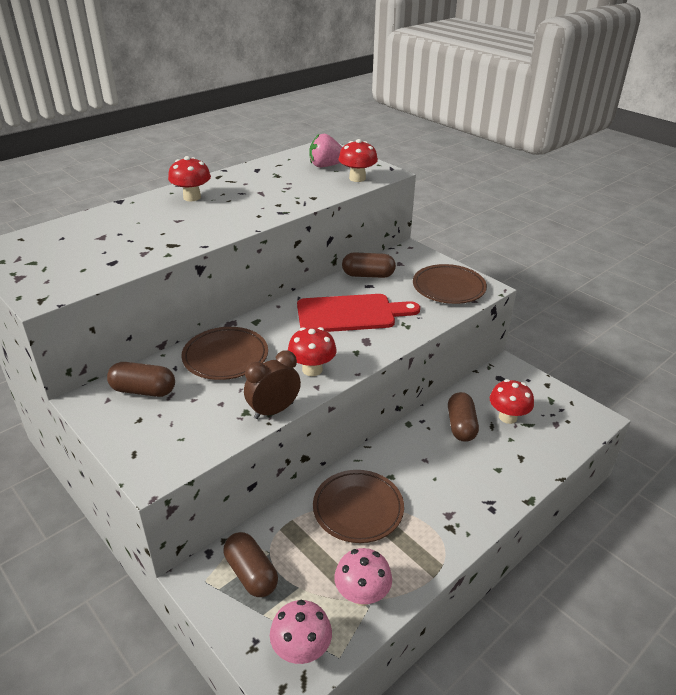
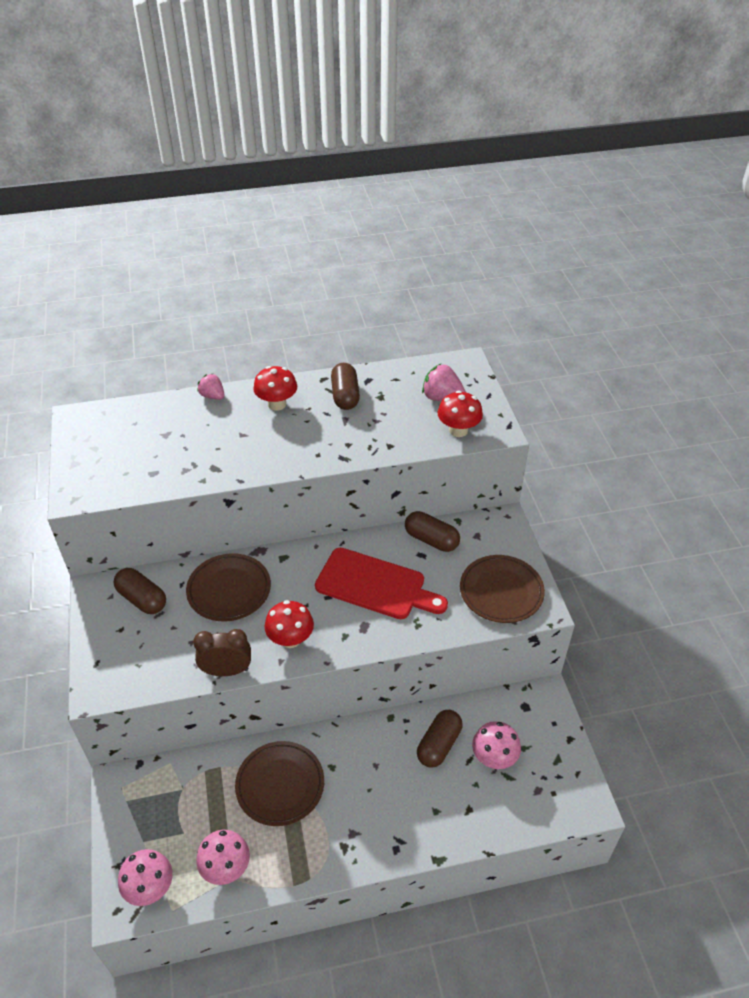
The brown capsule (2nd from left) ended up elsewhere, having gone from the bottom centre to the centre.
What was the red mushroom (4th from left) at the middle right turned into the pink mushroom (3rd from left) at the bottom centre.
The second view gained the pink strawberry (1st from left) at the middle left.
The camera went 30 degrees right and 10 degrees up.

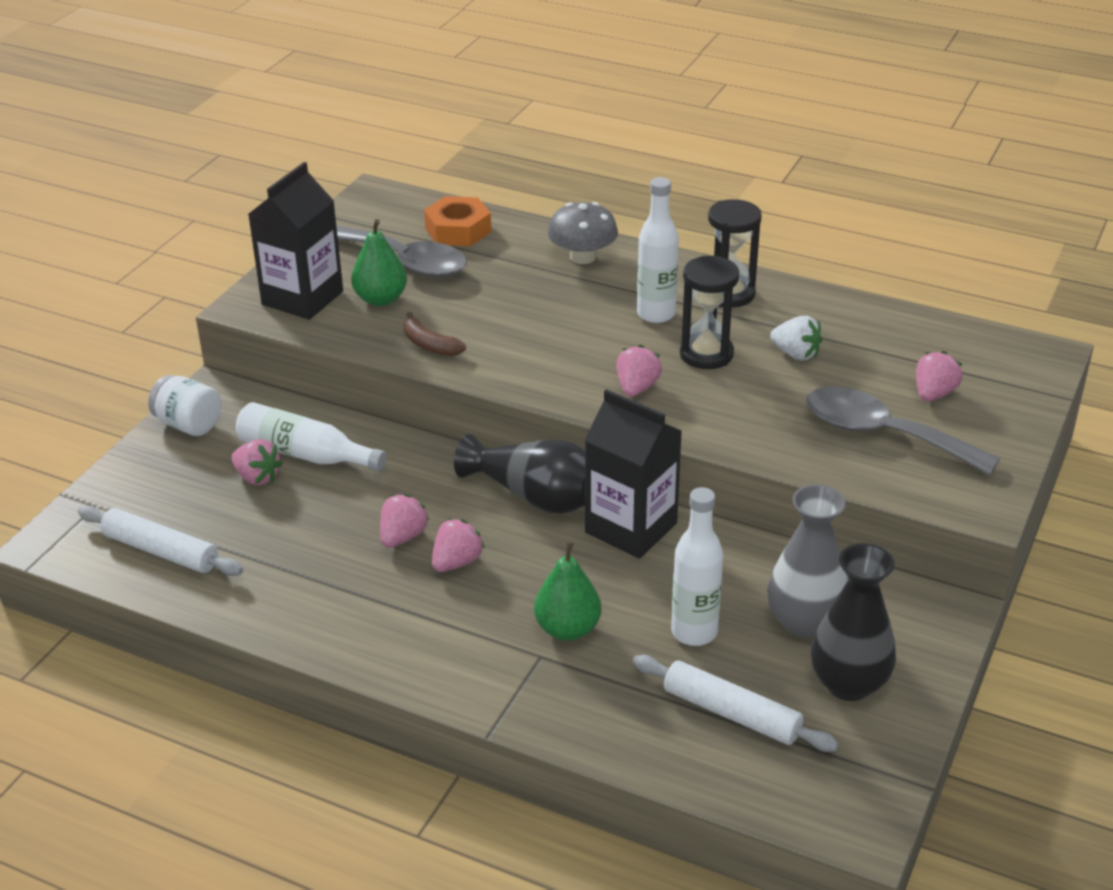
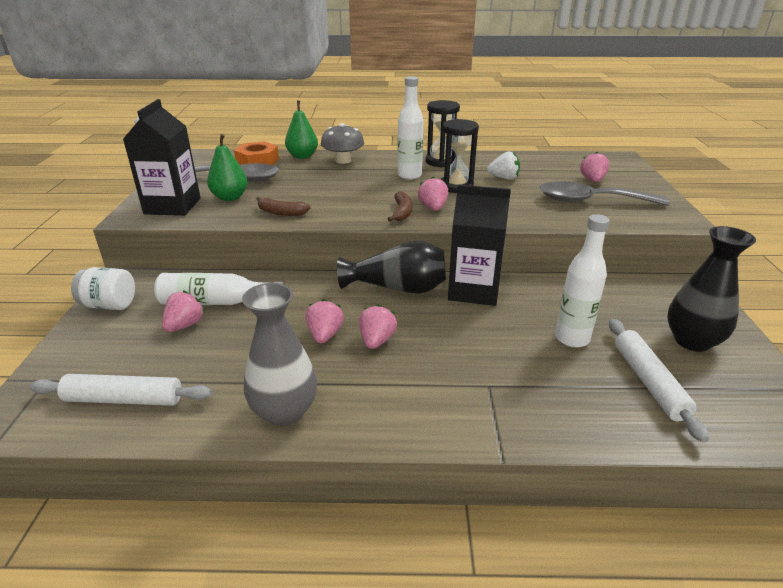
The pink strawberry (1st from left) at the middle left ended up facing another way, 75 degrees counterclockwise from before.
The green pear (2nd from left) ended up elsewhere, having gone from the centre to the top centre.
The white rolling pin (2nd from left) at the bottom centre ended up facing another way, 75 degrees clockwise from before.
The grey vase ended up elsewhere, having gone from the middle right to the centre.
The second view gained the brown banana (2nd from left) at the centre.
The camera went 25 degrees left and 5 degrees down.

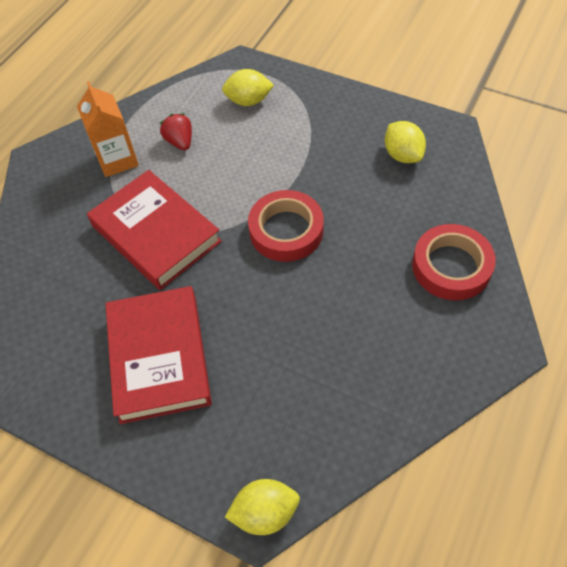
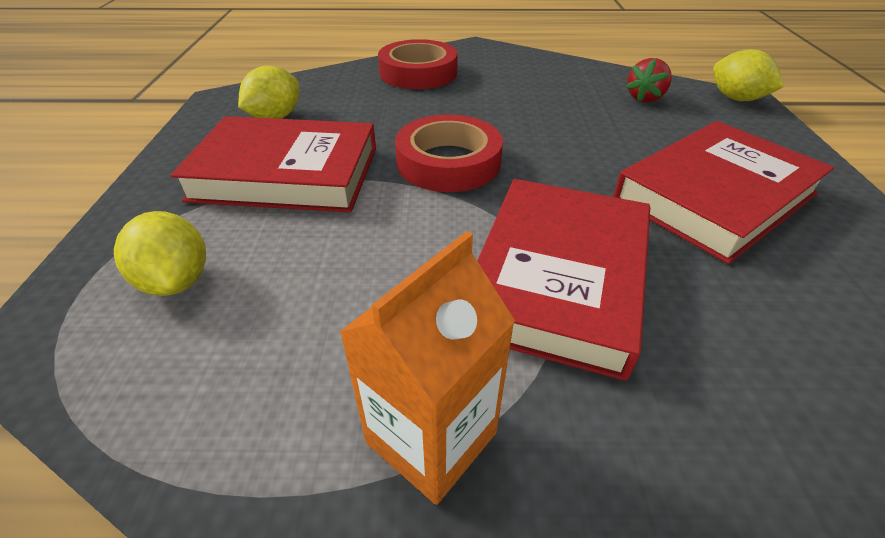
The red strawberry ended up elsewhere, having gone from the top left to the top right.
The second view gained the red book (1st from left) at the top left.
The camera went 120 degrees left and 15 degrees down.

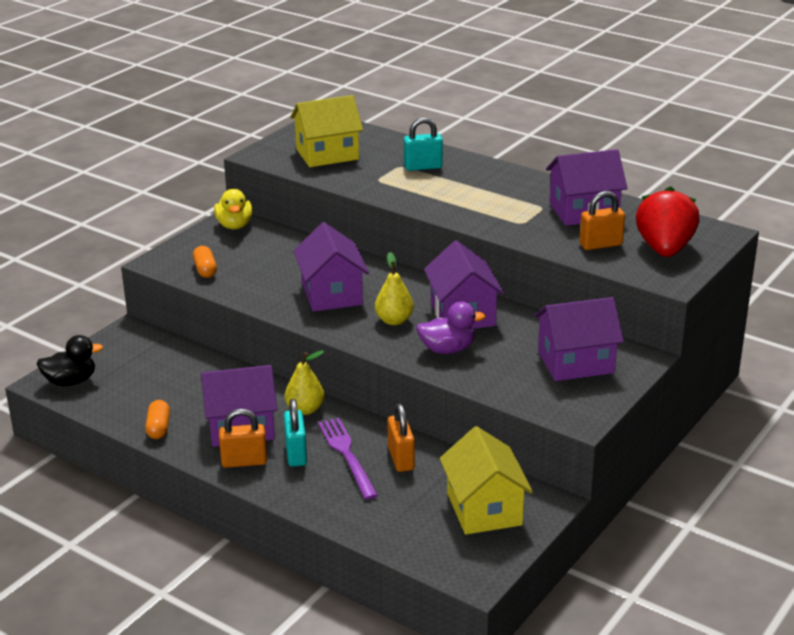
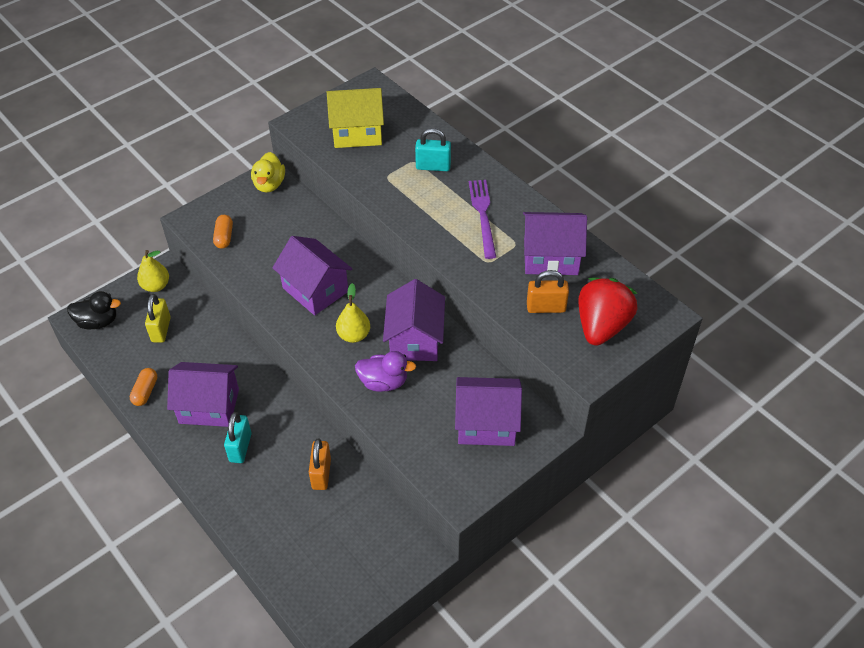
The second view lost the orange padlock (1st from left) at the bottom left.
The yellow pear (1st from left) ended up elsewhere, having gone from the centre to the middle left.
The purple house (2nd from left) at the centre ended up facing another way, 45 degrees counterclockwise from before.
The purple fork ended up elsewhere, having gone from the bottom centre to the centre.
The second view lost the yellow house (2nd from left) at the bottom centre.
The second view gained the yellow padlock at the middle left.
The camera went 15 degrees right and 20 degrees up.

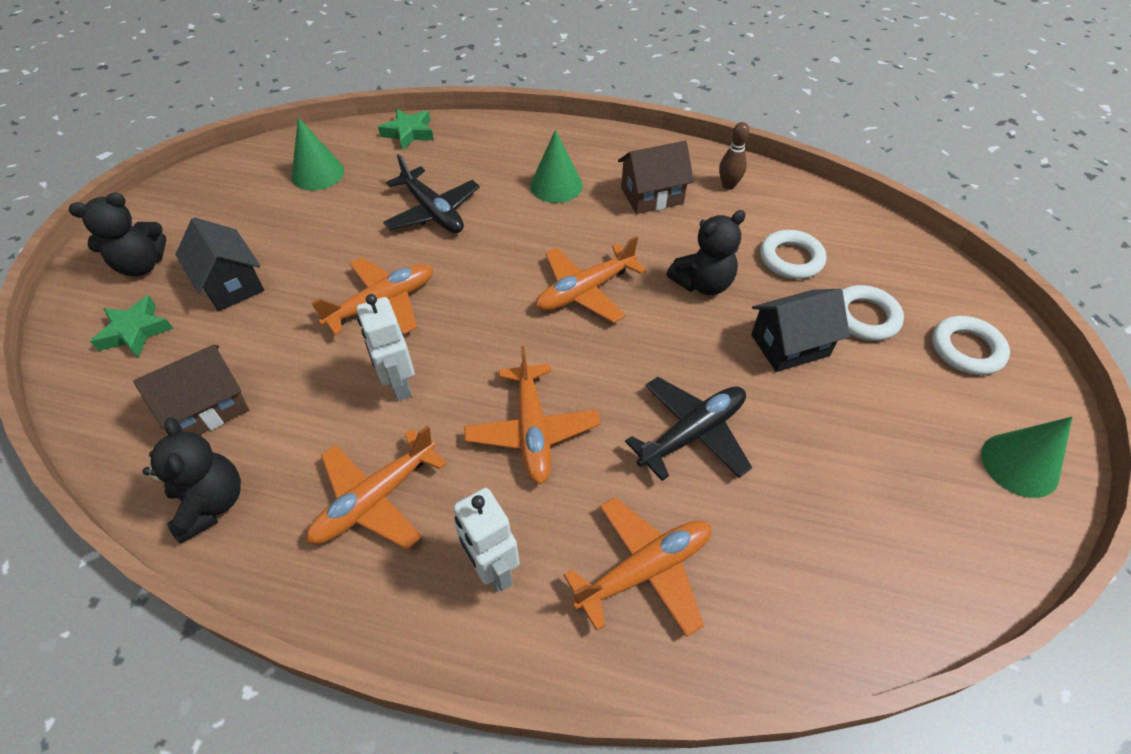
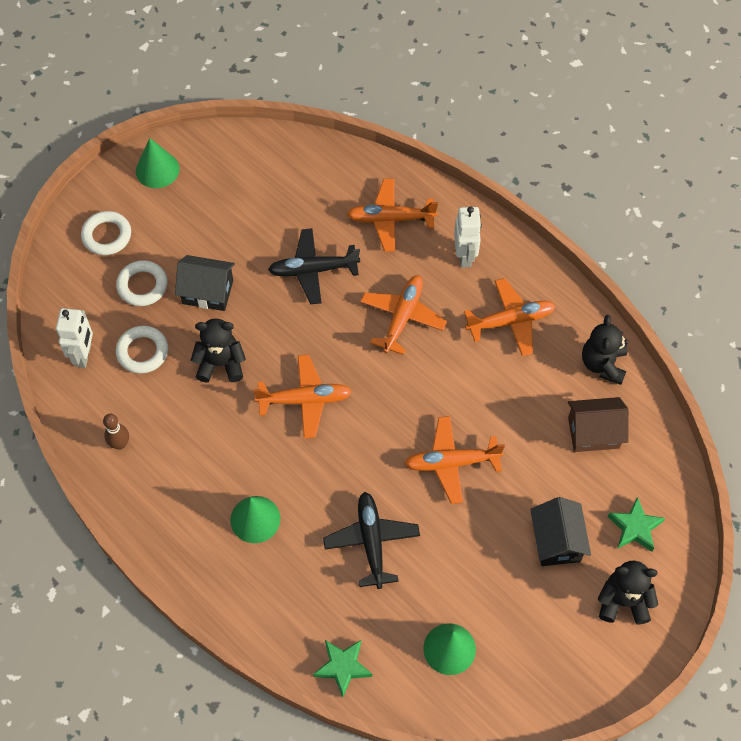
The white robot (1st from left) ended up elsewhere, having gone from the centre to the middle left.
The second view lost the brown house (2nd from left) at the top centre.
The camera went 150 degrees left and 10 degrees up.

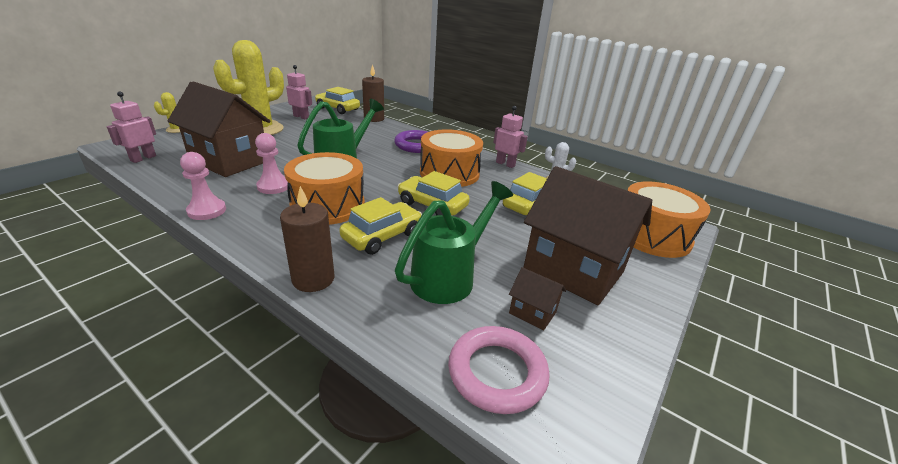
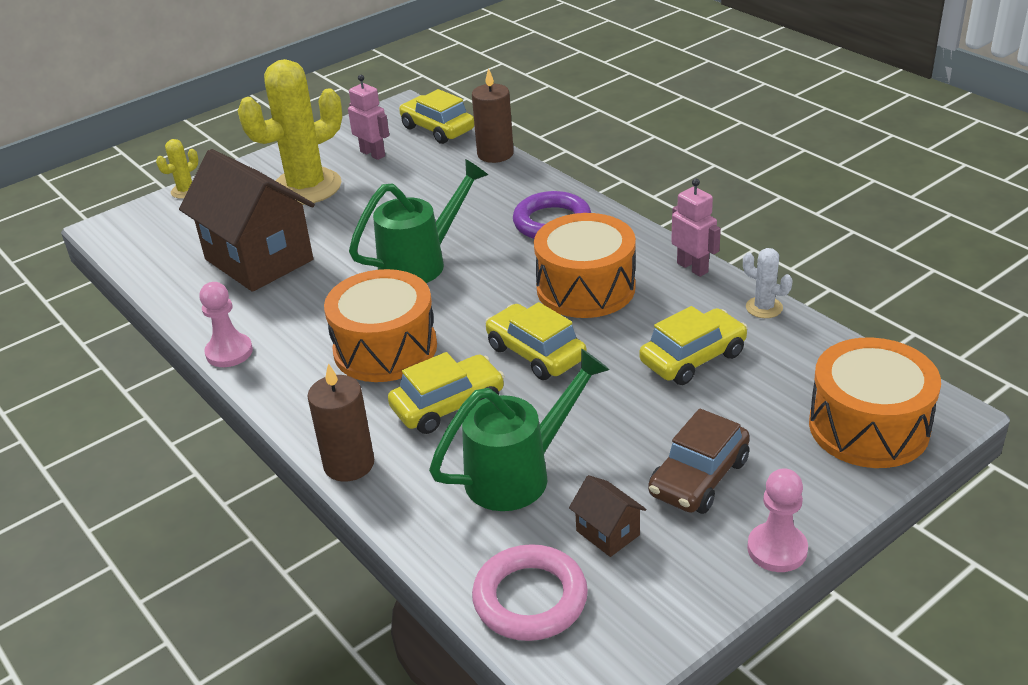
The second view lost the pink robot (1st from left) at the top left.
The pink pawn (2nd from left) ended up elsewhere, having gone from the middle left to the bottom right.
Where the brown house (3rd from left) stood at the centre, the brown car came to stand at the bottom right.
The camera went 20 degrees right and 5 degrees up.

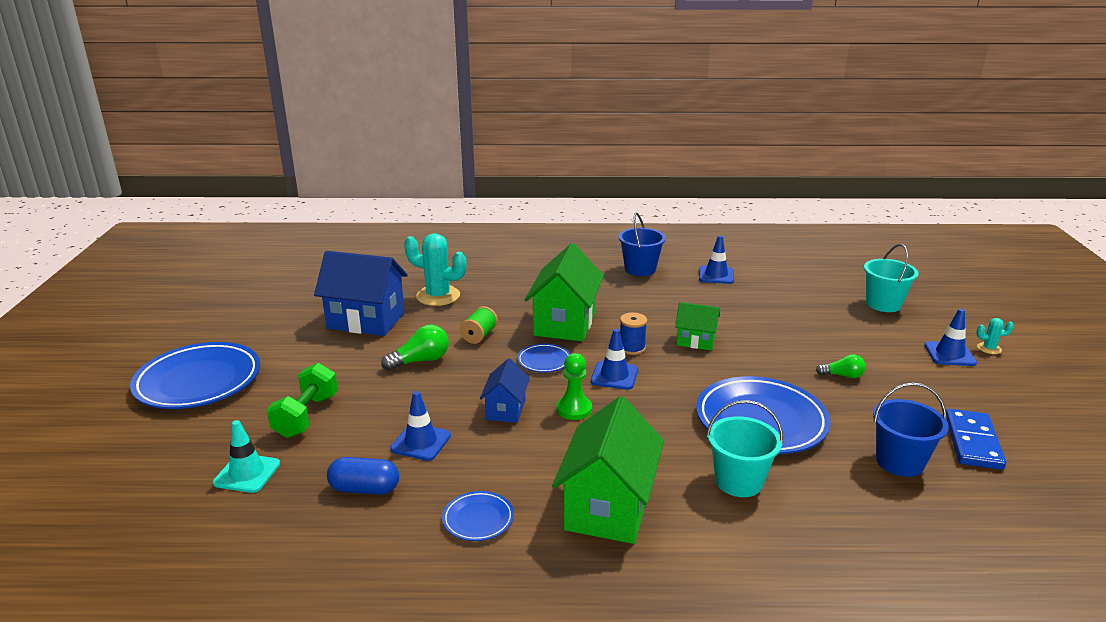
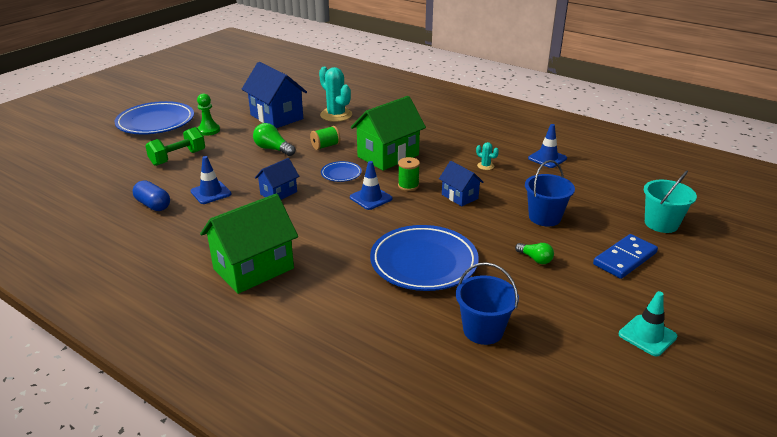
The turquoise traffic cone ended up elsewhere, having gone from the bottom left to the bottom right.
The green light bulb (1st from left) at the centre ended up facing another way, 150 degrees counterclockwise from before.
The second view lost the blue plate (2nd from left) at the bottom centre.
The green pawn ended up elsewhere, having gone from the centre to the top left.
The blue bucket (1st from left in the first image) ended up elsewhere, having gone from the centre to the middle right.
What was the blue spool at the centre turned into the green spool (2nd from left) at the centre.
What was the green house (3rd from left) at the centre turned into the blue house (3rd from left) at the centre.
The second view lost the turquoise bucket (1st from left) at the bottom right.
The second view lost the blue traffic cone (4th from left) at the middle right.
The blue domino ended up elsewhere, having gone from the bottom right to the middle right.
The turquoise cactus (2nd from left) ended up elsewhere, having gone from the middle right to the centre.
The camera went 35 degrees right and 5 degrees up.

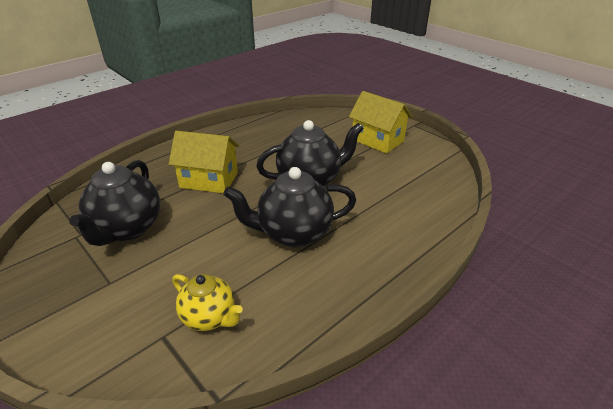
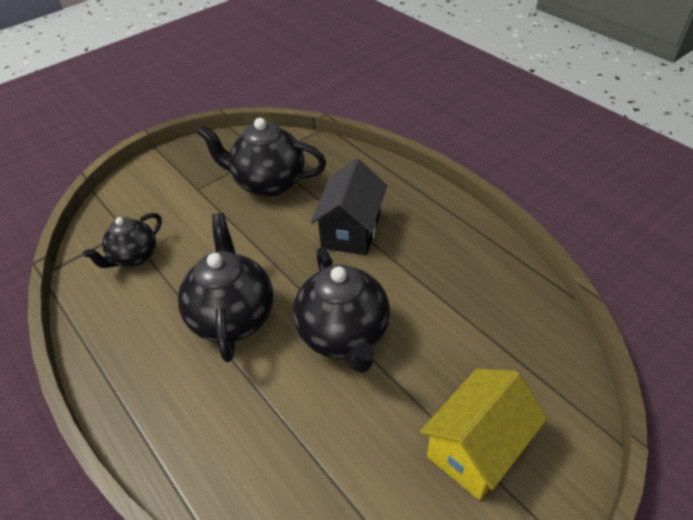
What was the yellow house (1st from left) at the middle left turned into the black house at the centre.
What was the yellow teapot at the bottom centre turned into the black teapot (1st from left) at the middle left.
The camera went 95 degrees right and 10 degrees up.

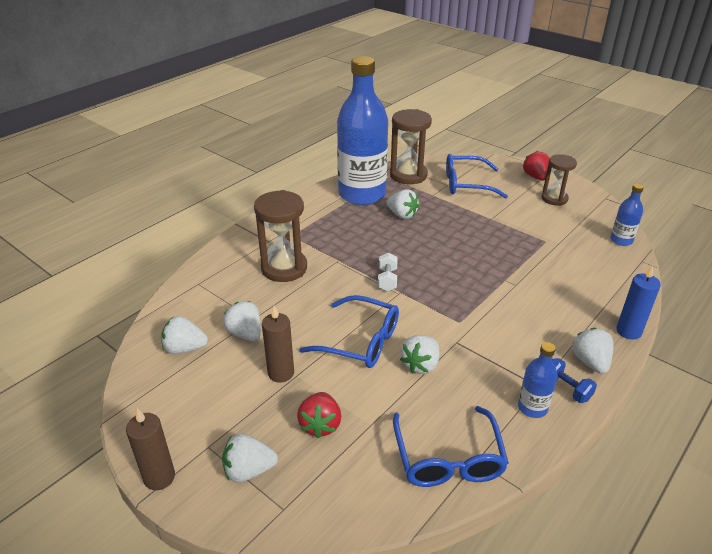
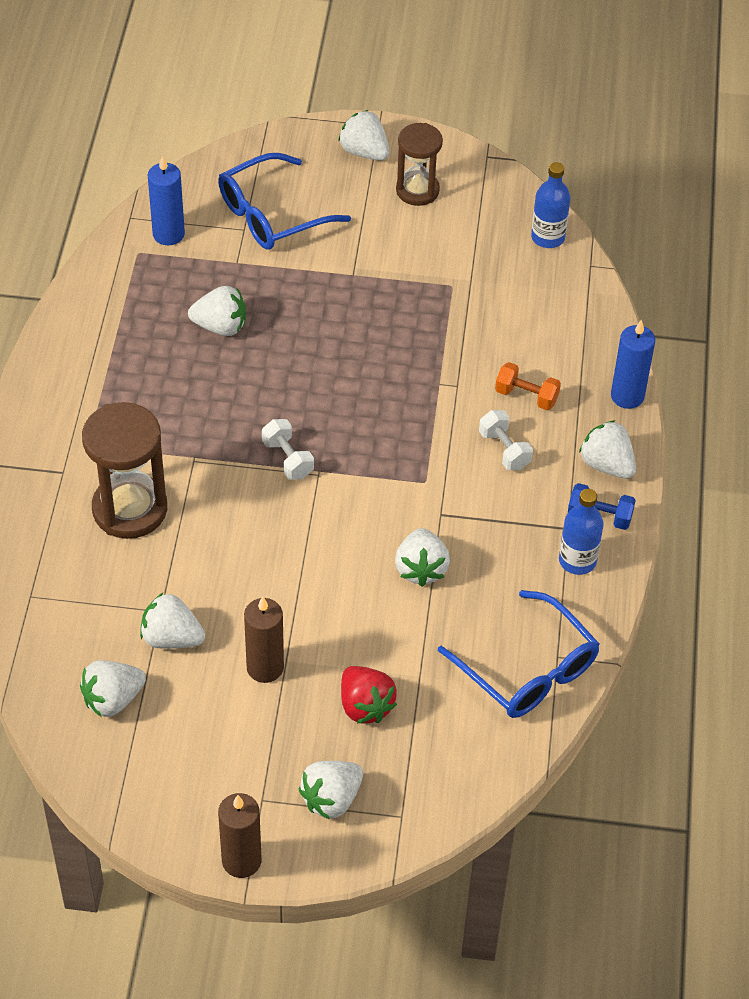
The second view lost the blue glasses (1st from left) at the centre.
The second view lost the blue bottle (1st from left) at the top centre.
Where the brown hourglass (2nd from left) stood at the top centre, the blue candle (1st from left) came to stand at the top left.
What was the red strawberry (2nd from left) at the top right turned into the white strawberry (5th from left) at the top centre.
The second view gained the white dumbbell (2nd from left) at the middle right.
The second view gained the orange dumbbell at the middle right.
The camera went 35 degrees left and 15 degrees up.

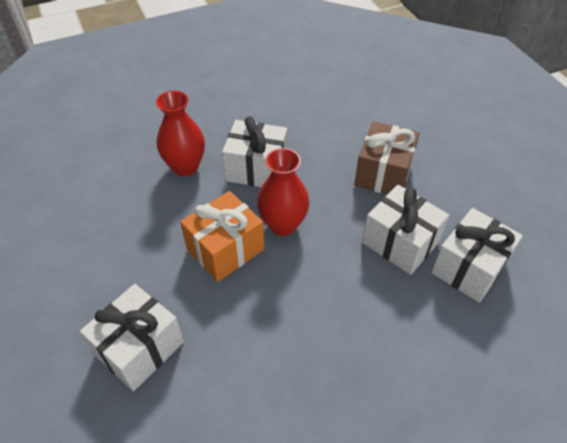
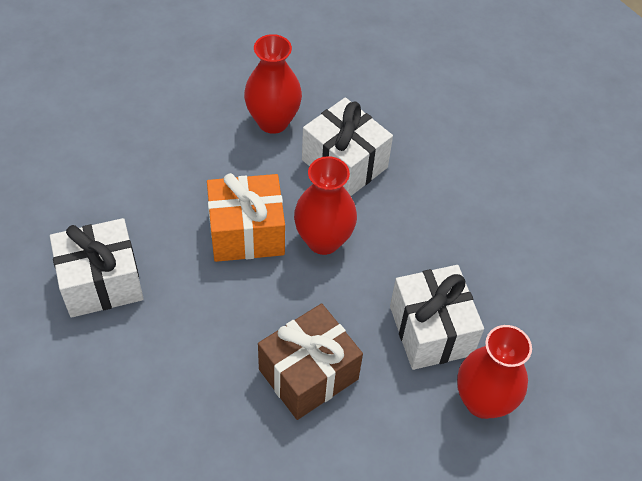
The brown gift ended up elsewhere, having gone from the middle right to the bottom centre.
Where the white gift (4th from left) stood at the middle right, the red vase (3rd from left) came to stand at the bottom right.
The camera went 30 degrees right and 5 degrees up.

